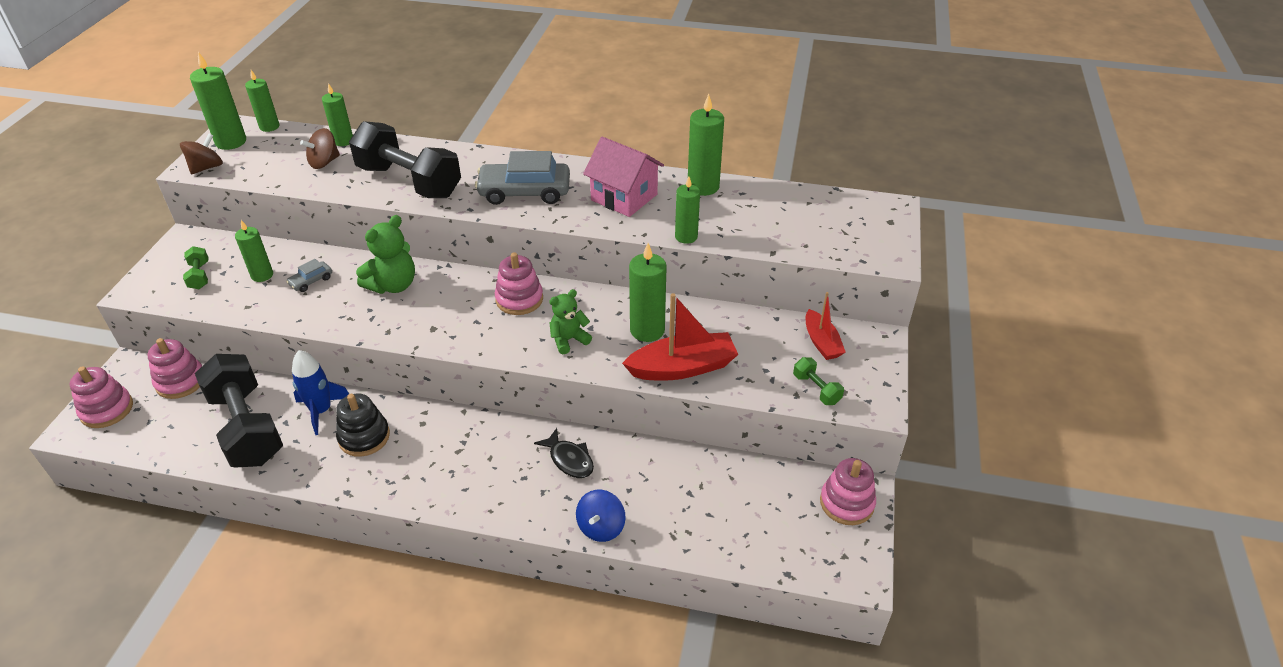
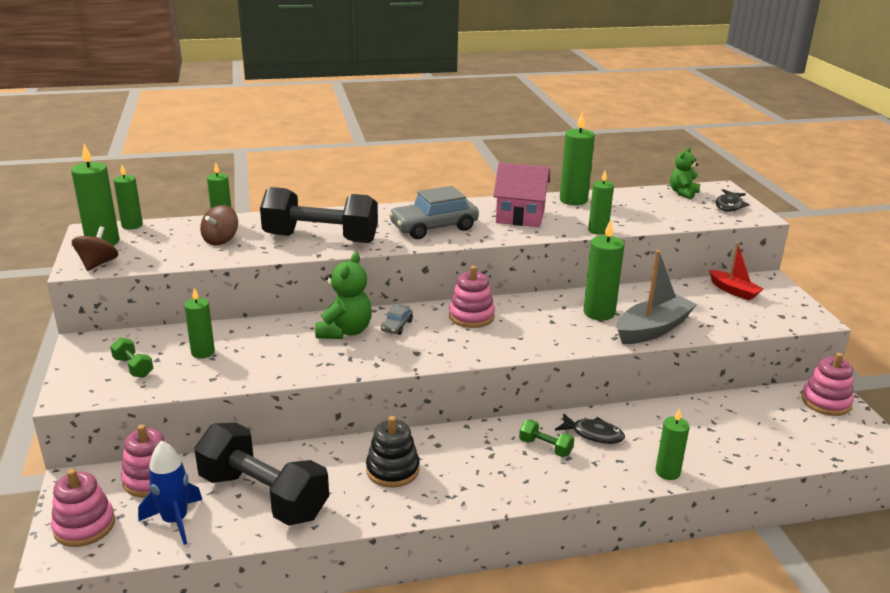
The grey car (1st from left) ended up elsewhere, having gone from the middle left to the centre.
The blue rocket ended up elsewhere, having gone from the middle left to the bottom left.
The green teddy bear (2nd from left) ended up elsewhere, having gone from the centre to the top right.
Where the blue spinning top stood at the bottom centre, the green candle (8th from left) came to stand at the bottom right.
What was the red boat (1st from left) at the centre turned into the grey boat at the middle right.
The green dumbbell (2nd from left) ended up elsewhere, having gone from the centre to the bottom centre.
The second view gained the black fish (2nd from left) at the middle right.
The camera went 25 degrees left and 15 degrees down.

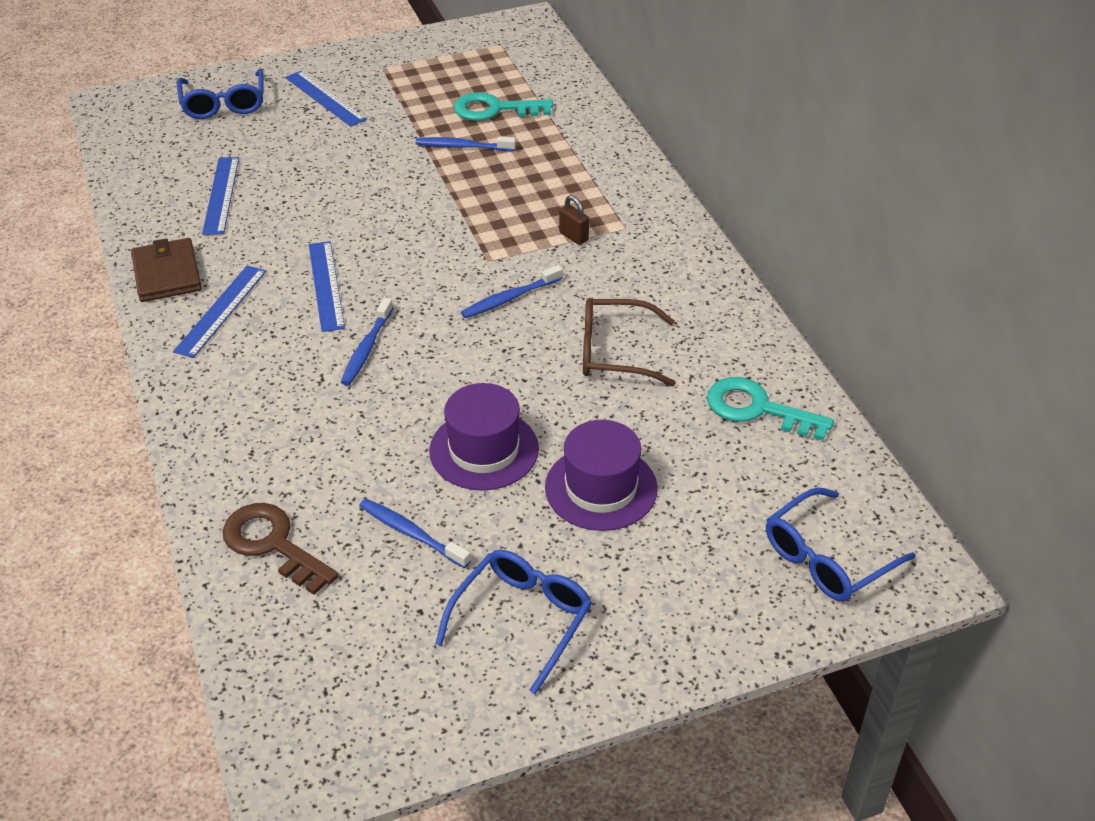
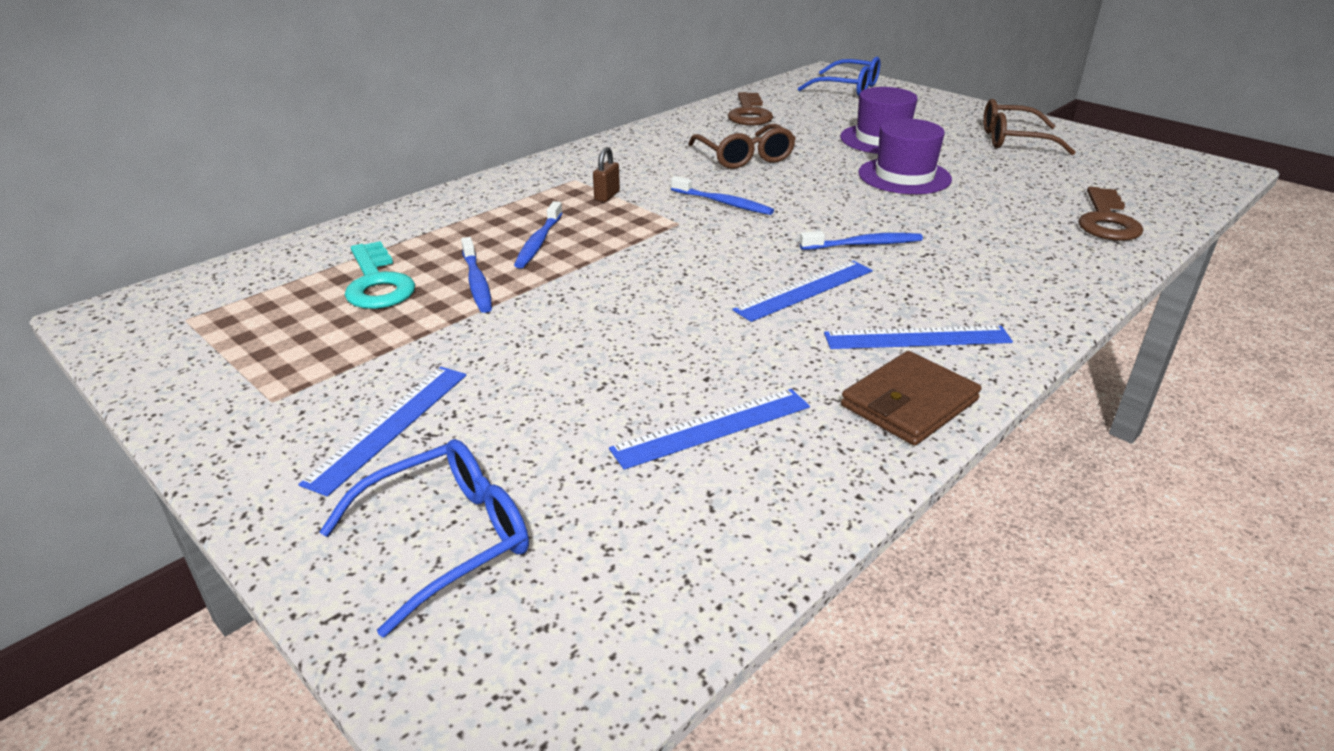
The blue toothbrush (2nd from left) ended up elsewhere, having gone from the centre to the top centre.
What was the blue glasses (2nd from left) at the bottom centre turned into the brown glasses (2nd from left) at the top right.
What was the turquoise key (2nd from left) at the middle right turned into the brown key (1st from left) at the top centre.
The camera went 115 degrees left and 10 degrees down.

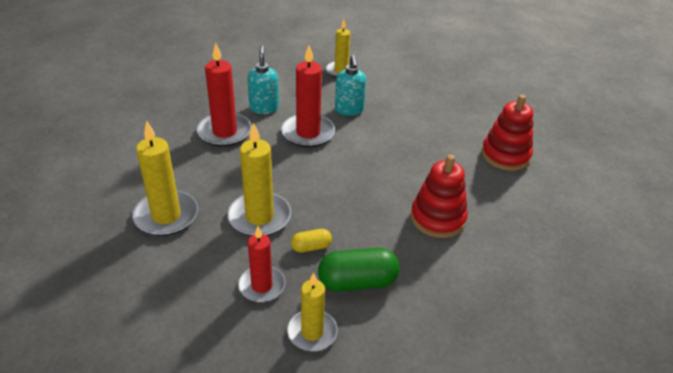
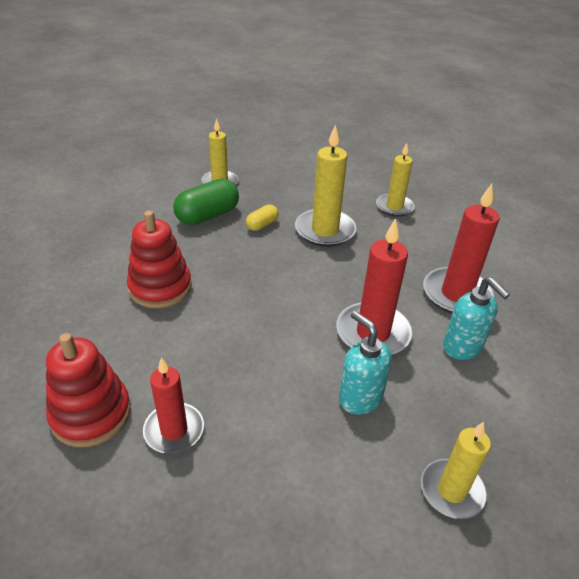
The size of the yellow candle (1st from left in the first image) at the middle left changed by a factor of 0.66.
The red candle (2nd from left in the first image) ended up elsewhere, having gone from the bottom centre to the bottom left.
The camera went 150 degrees right and 0 degrees up.

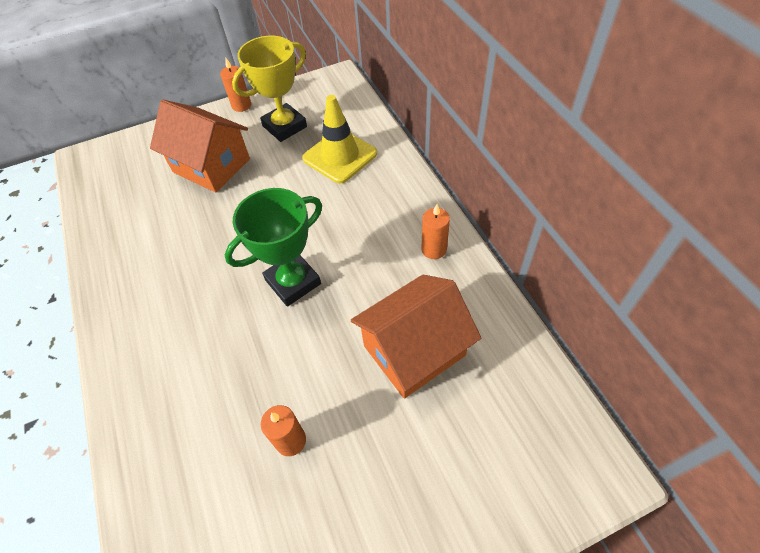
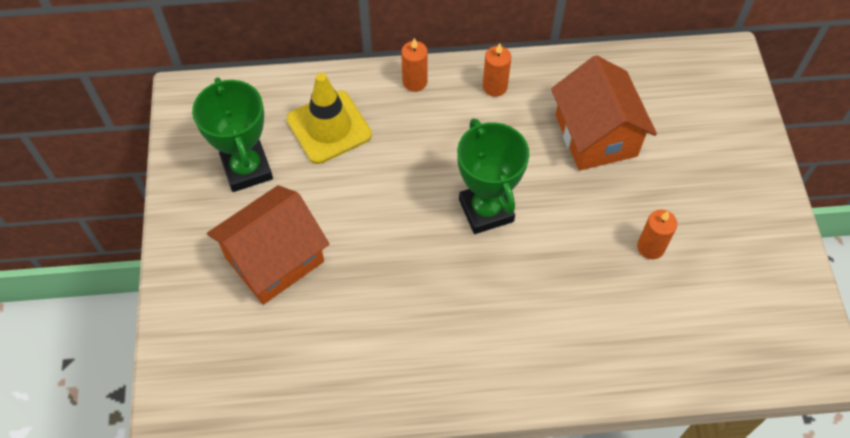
The orange candle (1st from left) ended up elsewhere, having gone from the top left to the top centre.
What was the yellow trophy at the top centre turned into the green trophy (1st from left) at the top left.
The camera went 75 degrees left and 5 degrees up.

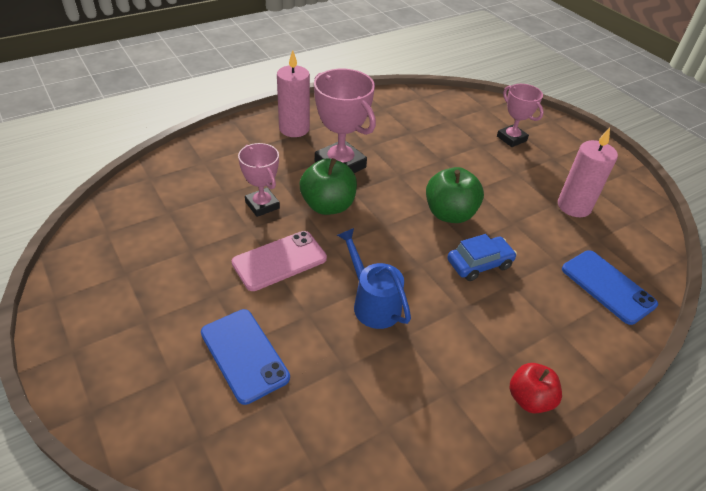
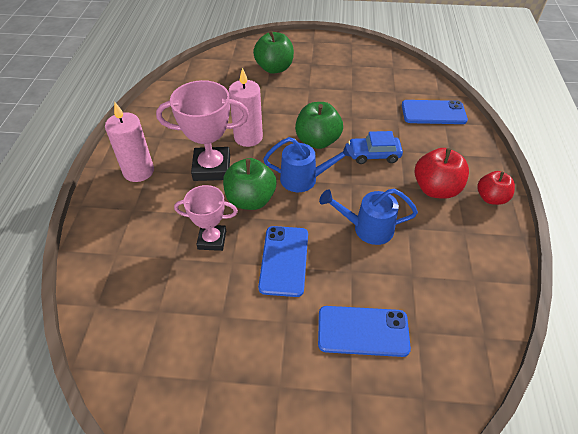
What was the pink phone at the centre turned into the blue phone (1st from left) at the centre.
The blue car at the middle right ended up facing another way, 105 degrees counterclockwise from before.
Where the pink trophy (3rd from left) stood at the top right, the green apple (2nd from left) came to stand at the top centre.
The pink candle (2nd from left) ended up elsewhere, having gone from the middle right to the top centre.
The second view gained the blue watering can (1st from left) at the centre.
The second view gained the red apple (1st from left) at the middle right.
The camera went 50 degrees left and 5 degrees up.

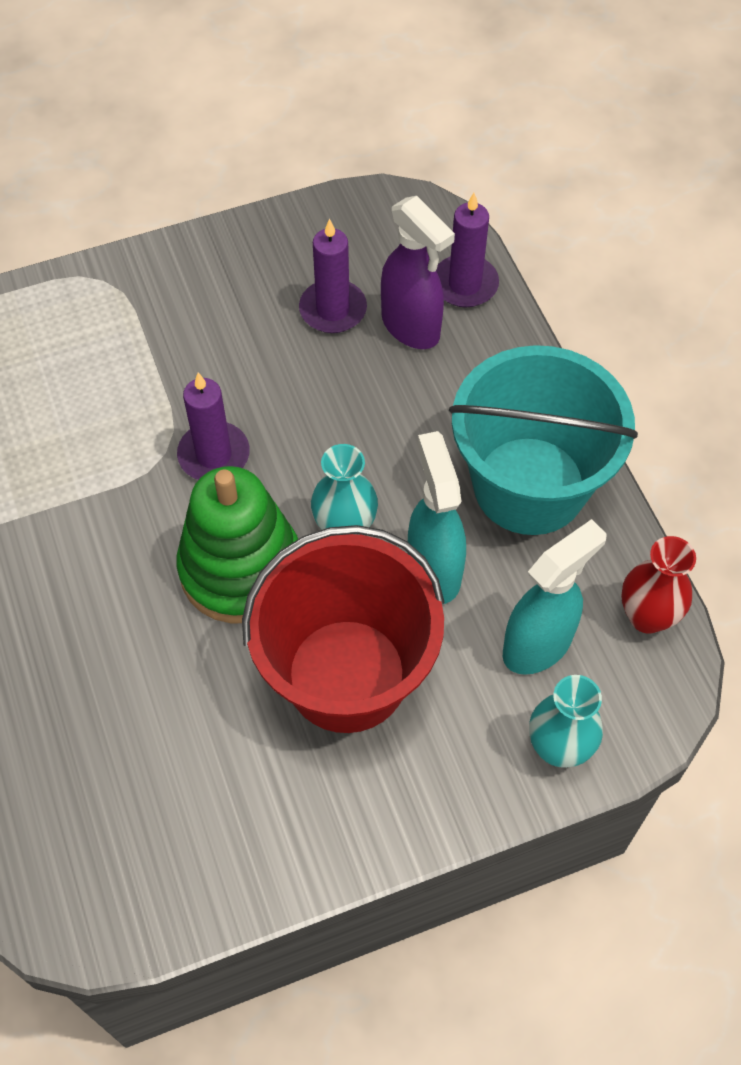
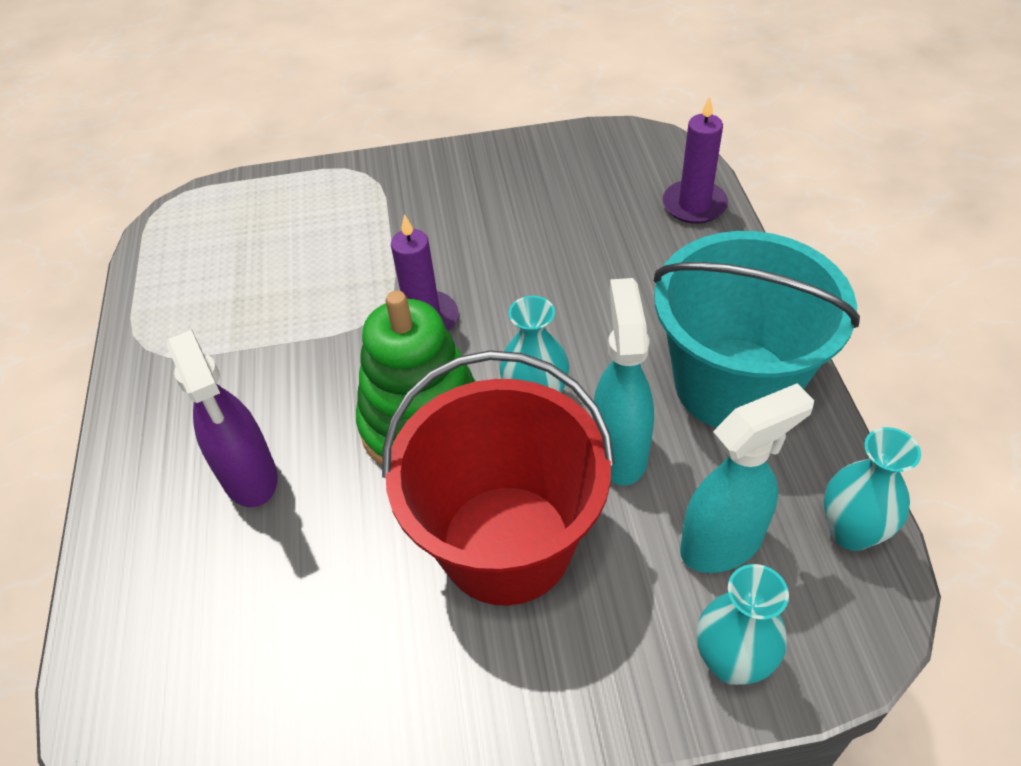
The second view lost the purple candle (2nd from left) at the top centre.
The purple spray bottle ended up elsewhere, having gone from the top centre to the middle left.
What was the red vase at the middle right turned into the turquoise vase (3rd from left) at the middle right.
The camera went 15 degrees right and 10 degrees down.

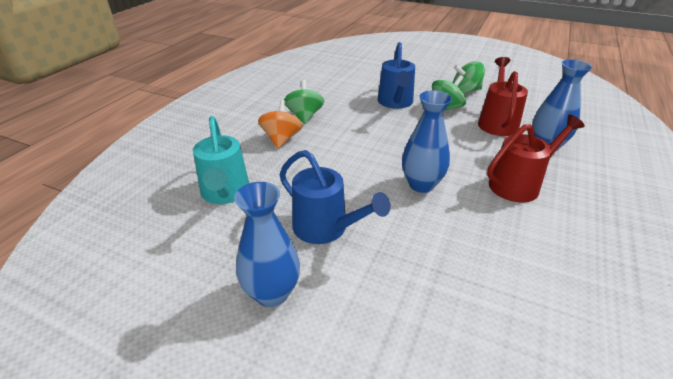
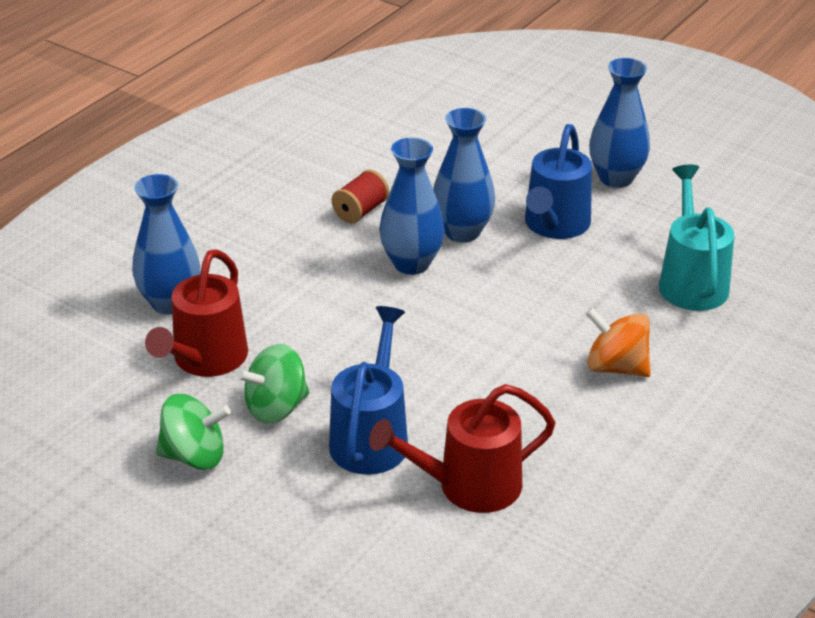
The orange spinning top at the top centre ended up facing another way, 105 degrees clockwise from before.
The blue watering can (1st from left in the first image) at the centre ended up facing another way, 120 degrees counterclockwise from before.
The second view lost the green spinning top (1st from left) at the top centre.
The red watering can (2nd from left) ended up elsewhere, having gone from the middle right to the bottom centre.
The second view gained the red spool at the top centre.
The second view gained the blue vase (3rd from left) at the top centre.
The camera went 170 degrees left and 0 degrees up.

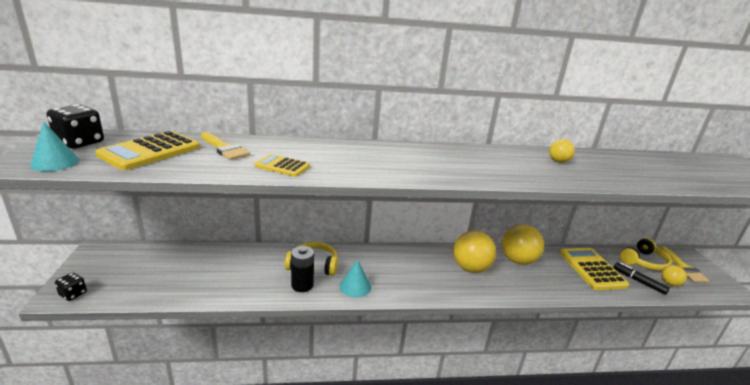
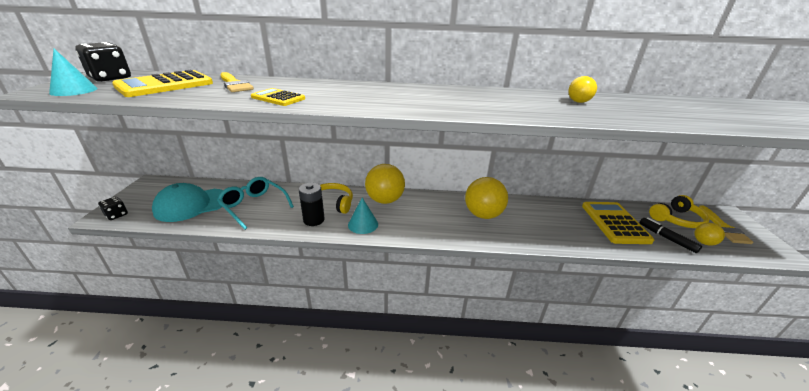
The yellow ball (2nd from left in the first image) ended up elsewhere, having gone from the middle right to the centre.
The second view gained the turquoise cap at the middle left.
The second view gained the turquoise glasses at the middle left.
The camera went 10 degrees right and 5 degrees up.

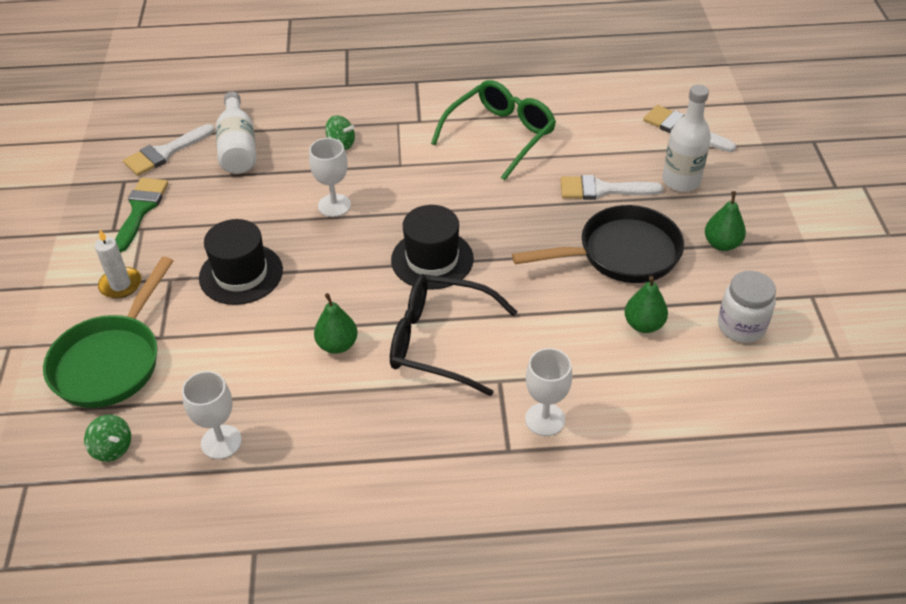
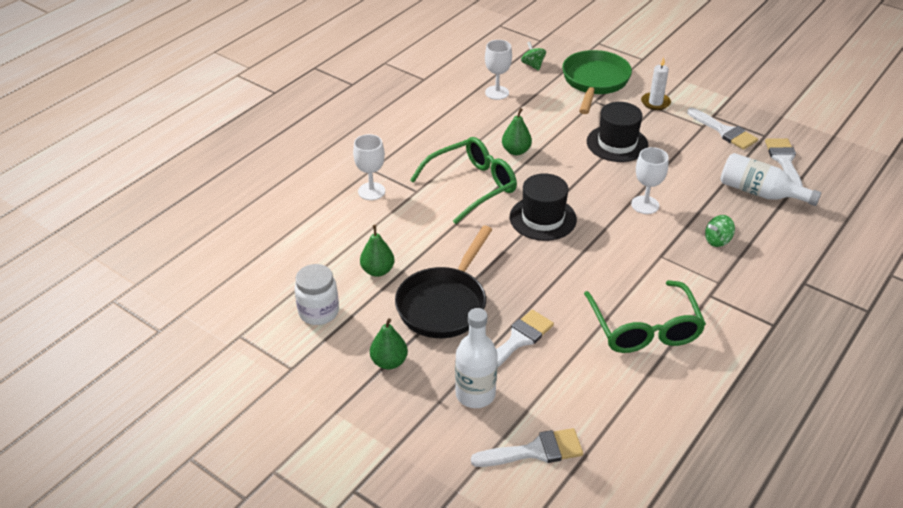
The green pan at the middle left ended up facing another way, 45 degrees clockwise from before.
The green spinning top (1st from left) at the bottom left ended up facing another way, 75 degrees clockwise from before.
What was the green brush at the middle left turned into the white brush (3rd from left) at the top right.
What was the black glasses at the centre turned into the green glasses (1st from left) at the centre.
The camera went 130 degrees right and 5 degrees down.

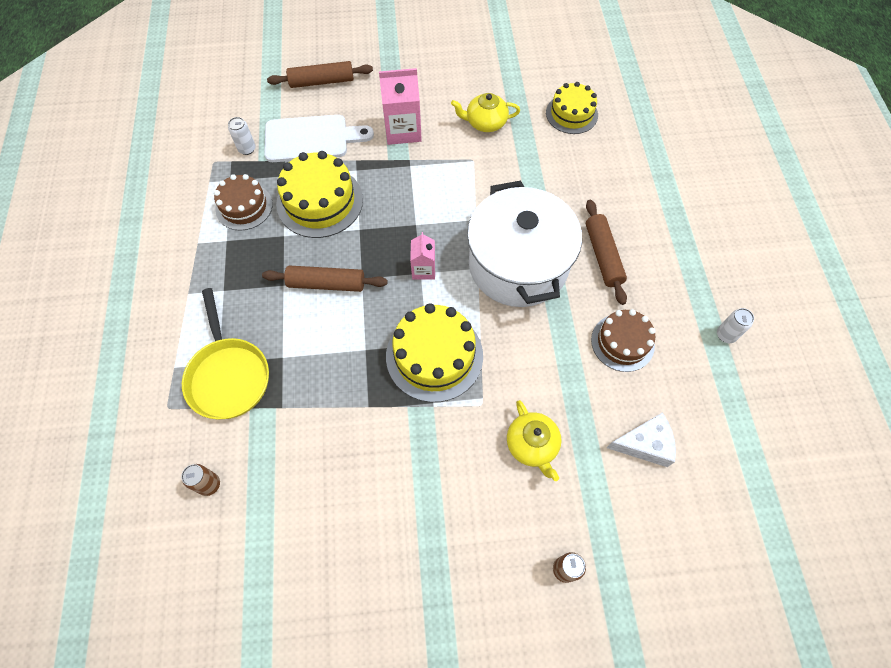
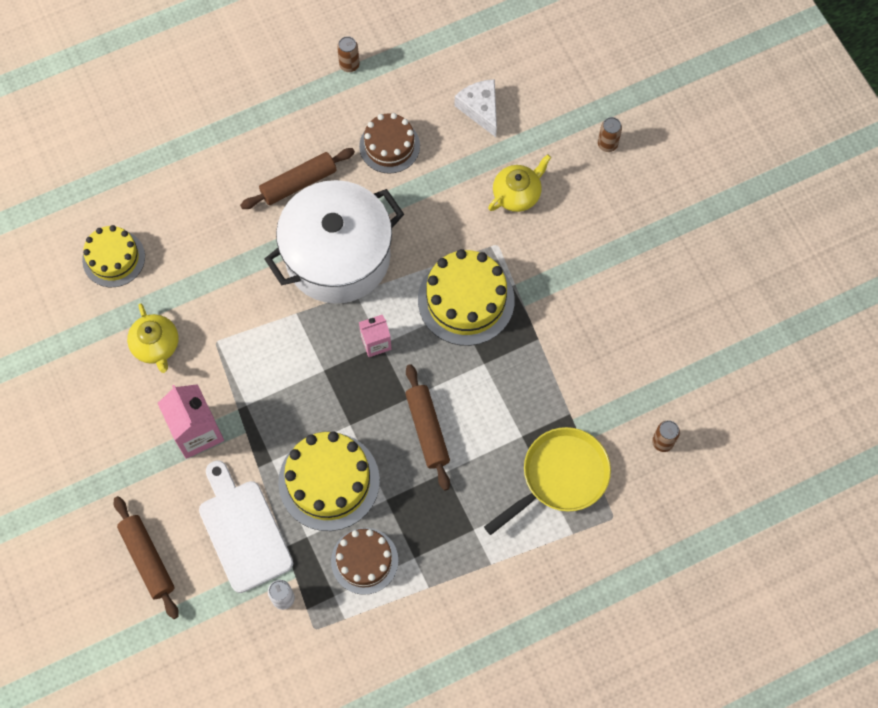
What was the white can (2nd from left) at the middle right turned into the brown can (1st from left) at the top centre.
The camera went 110 degrees left and 5 degrees up.

